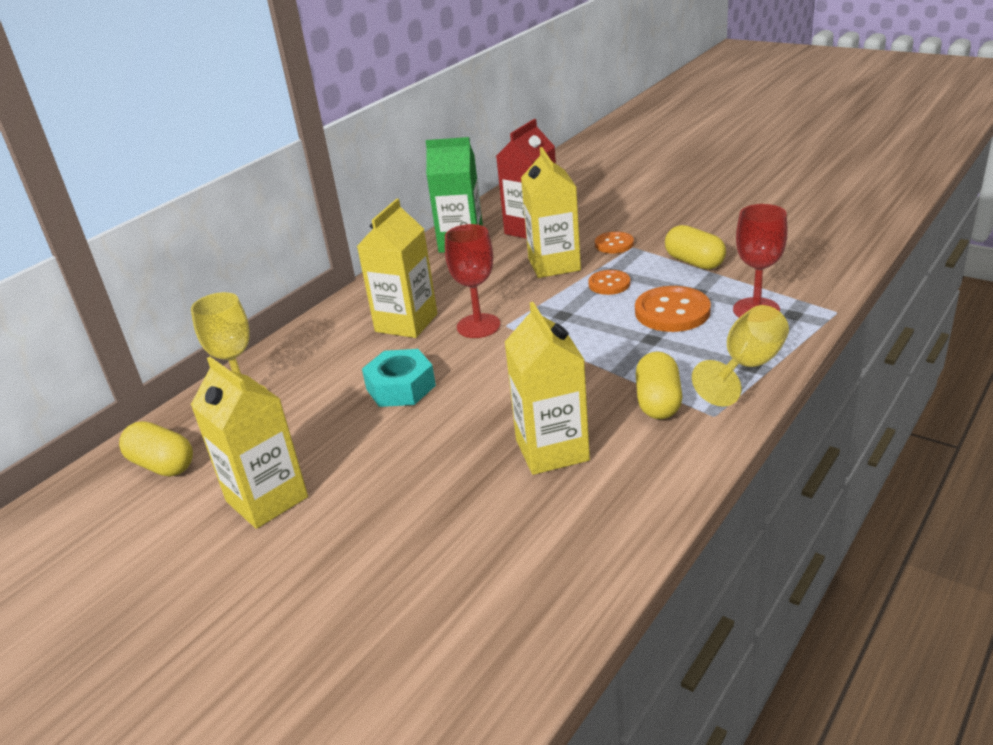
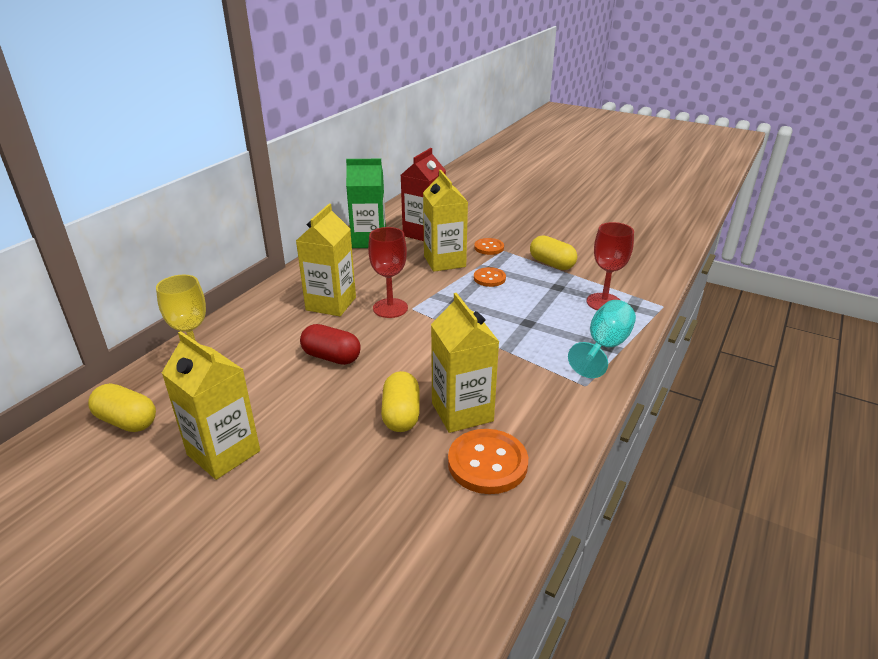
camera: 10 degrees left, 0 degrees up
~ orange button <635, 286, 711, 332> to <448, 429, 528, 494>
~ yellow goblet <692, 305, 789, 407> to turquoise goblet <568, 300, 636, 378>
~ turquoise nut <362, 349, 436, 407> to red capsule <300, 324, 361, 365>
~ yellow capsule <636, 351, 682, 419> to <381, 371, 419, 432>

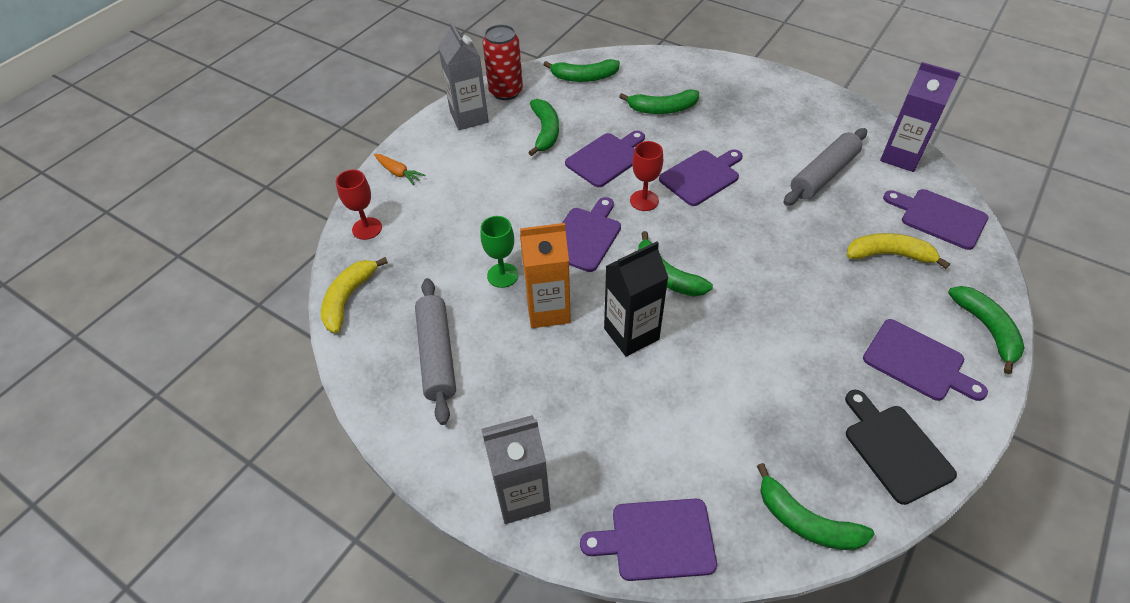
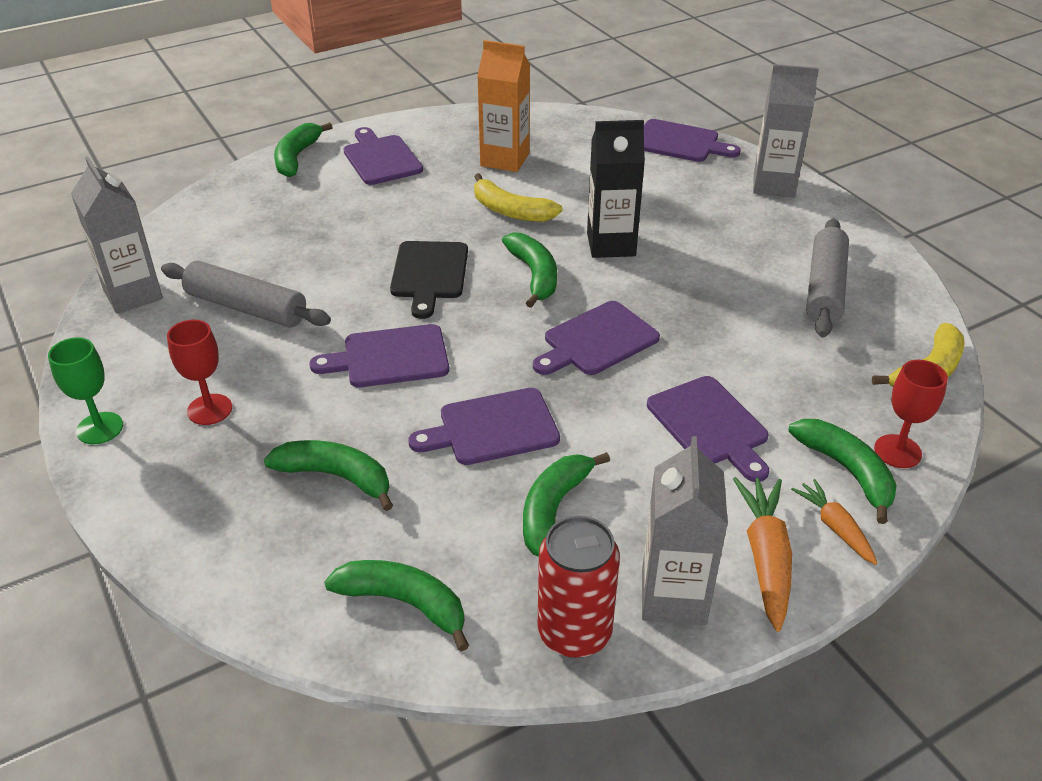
camera: 155 degrees left, 10 degrees down
~ purple carton <880, 62, 960, 172> to grey carton <71, 156, 163, 314>
~ grey rolling pin <783, 128, 867, 206> = <161, 261, 331, 327> 45 degrees clockwise
~ red goblet <630, 141, 663, 211> to <167, 320, 232, 425>
~ purple cutting board <883, 189, 989, 250> to <647, 376, 769, 482>
~ green goblet <481, 216, 518, 288> to <48, 337, 123, 444>
~ orange carton <520, 223, 571, 328> to <477, 40, 530, 172>
~ yellow banana <847, 233, 950, 269> to <474, 173, 563, 222>
~ black cutting board <845, 390, 957, 505> to <390, 241, 468, 319>
~ green banana <757, 463, 875, 551> to <789, 419, 897, 524>
+ orange carrot <733, 477, 792, 632>

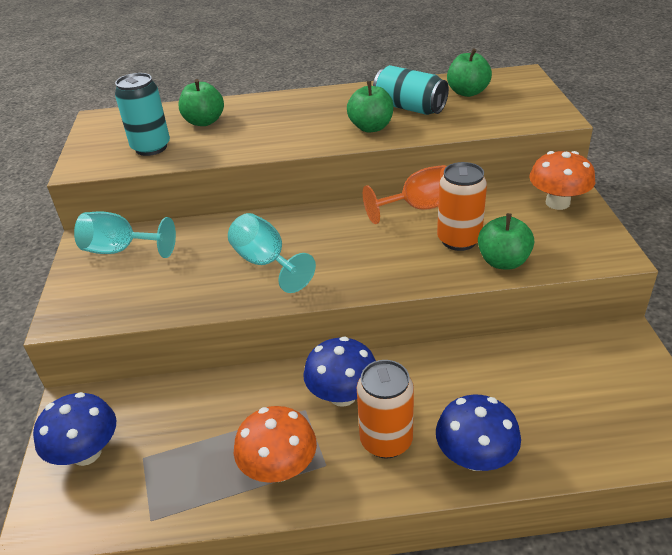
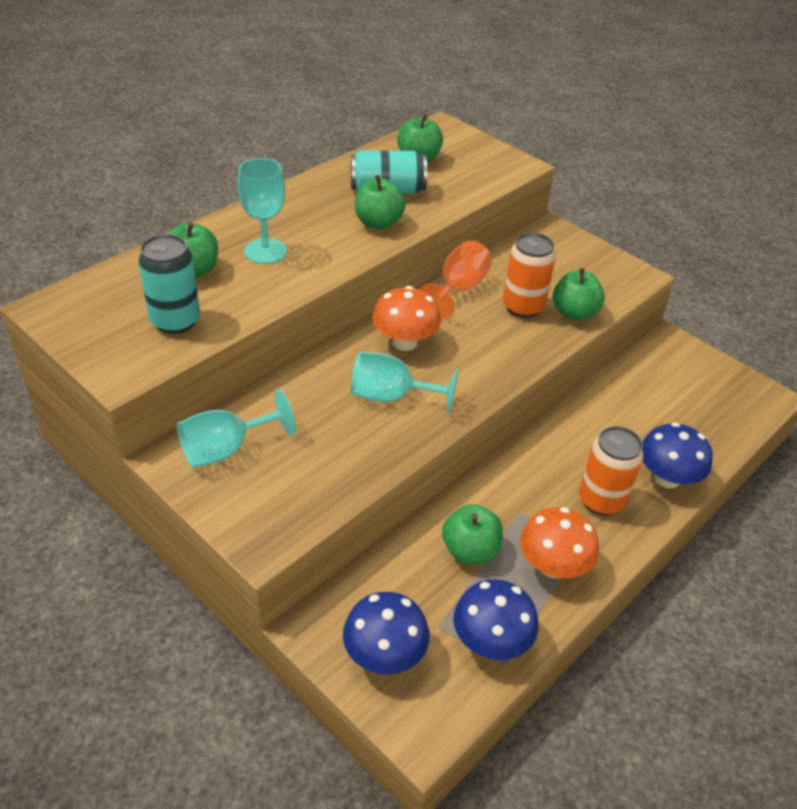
camera: 45 degrees left, 5 degrees up
~ orange mushroom <529, 151, 595, 210> to <373, 286, 441, 351>
~ blue mushroom <303, 337, 376, 407> to <453, 579, 539, 660>
+ turquoise goblet <237, 158, 287, 264>
+ green apple <442, 504, 503, 564>

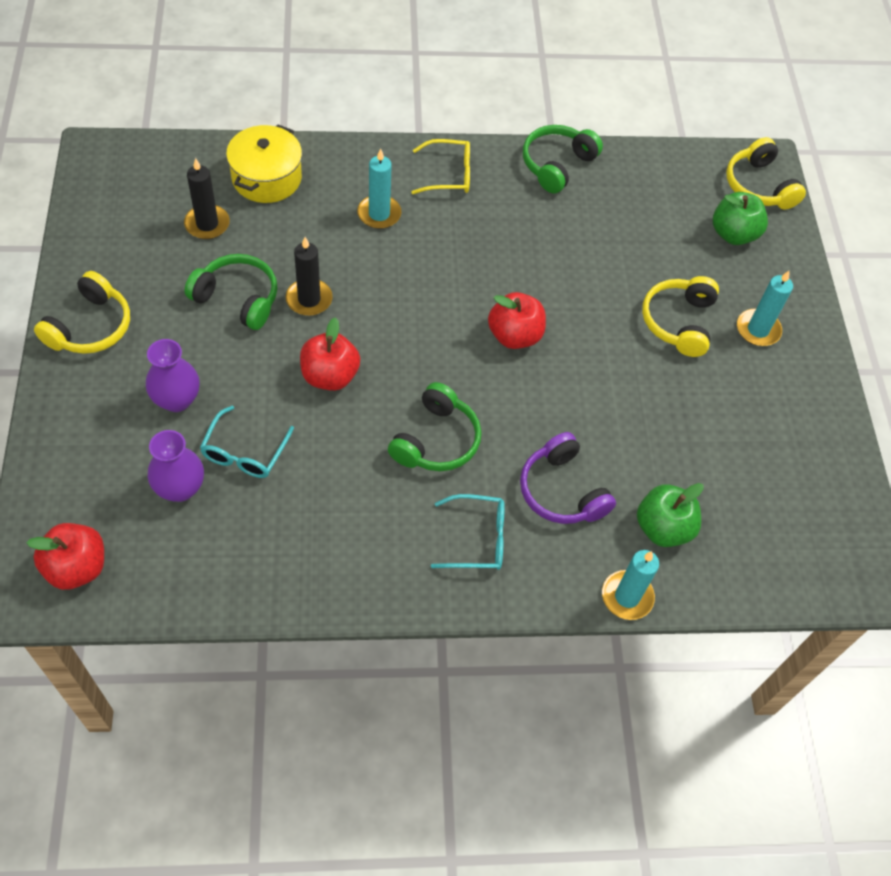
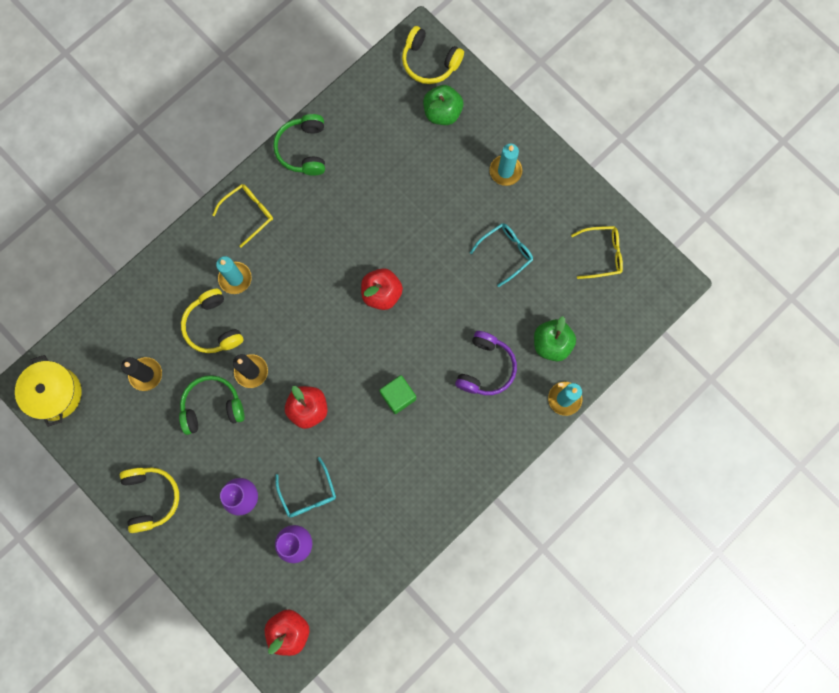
camera: 35 degrees left, 20 degrees up
~ yellow pot <226, 124, 302, 203> to <15, 355, 82, 427>
~ yellow headphones <642, 276, 719, 357> to <181, 289, 243, 353>
~ green headphones <388, 382, 482, 471> to green cube <379, 375, 416, 414>
~ purple headphones <520, 432, 616, 524> = <455, 331, 517, 395> 90 degrees counterclockwise
~ turquoise glasses <431, 494, 505, 570> to <470, 223, 533, 287>
+ yellow glasses <571, 226, 623, 279>

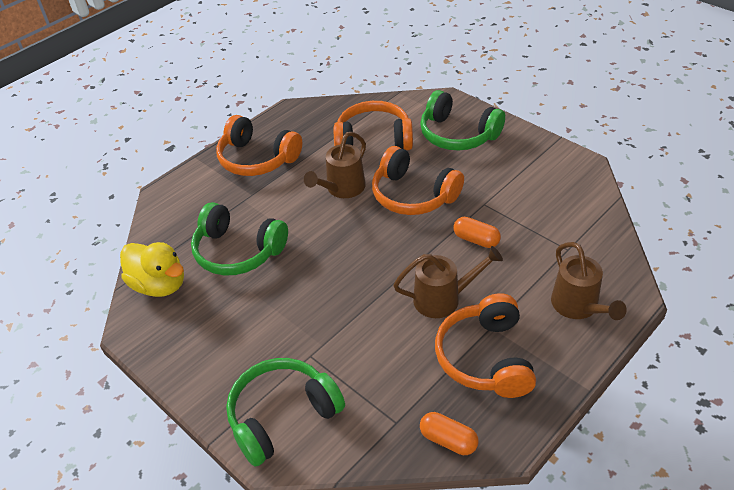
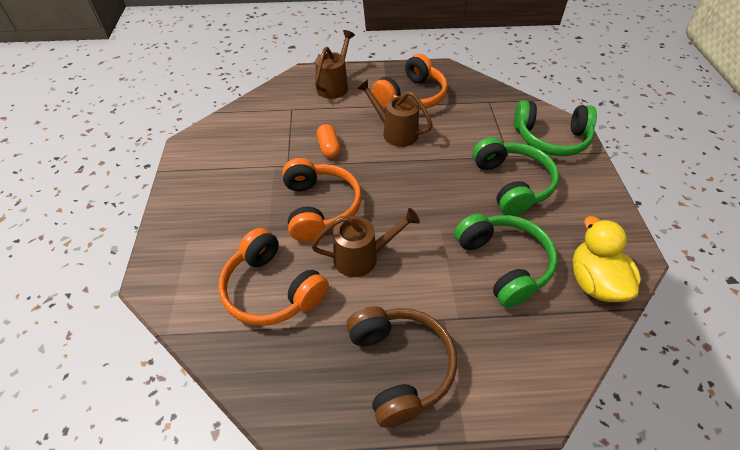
camera: 140 degrees left, 5 degrees up
~ green headphones <420, 90, 505, 151> to <472, 137, 559, 216>
~ orange headphones <216, 115, 302, 176> to brown headphones <346, 306, 457, 427>
- orange capsule <420, 412, 479, 455>

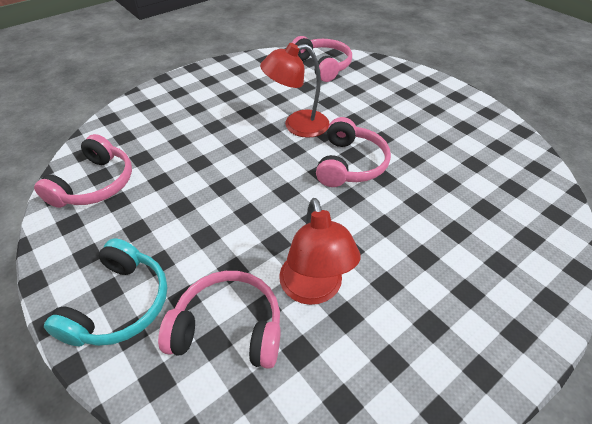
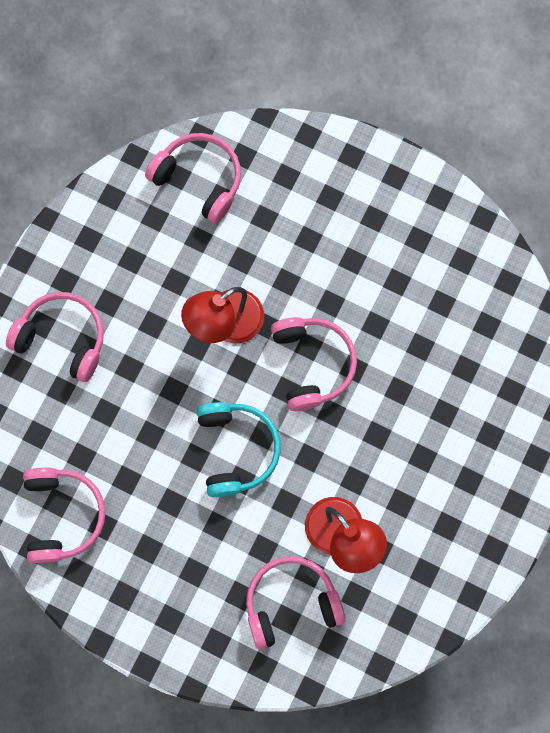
camera: 25 degrees left, 30 degrees up
~ turquoise headphones <44, 238, 168, 346> to <196, 402, 281, 497>
+ pink headphones <6, 292, 104, 382>

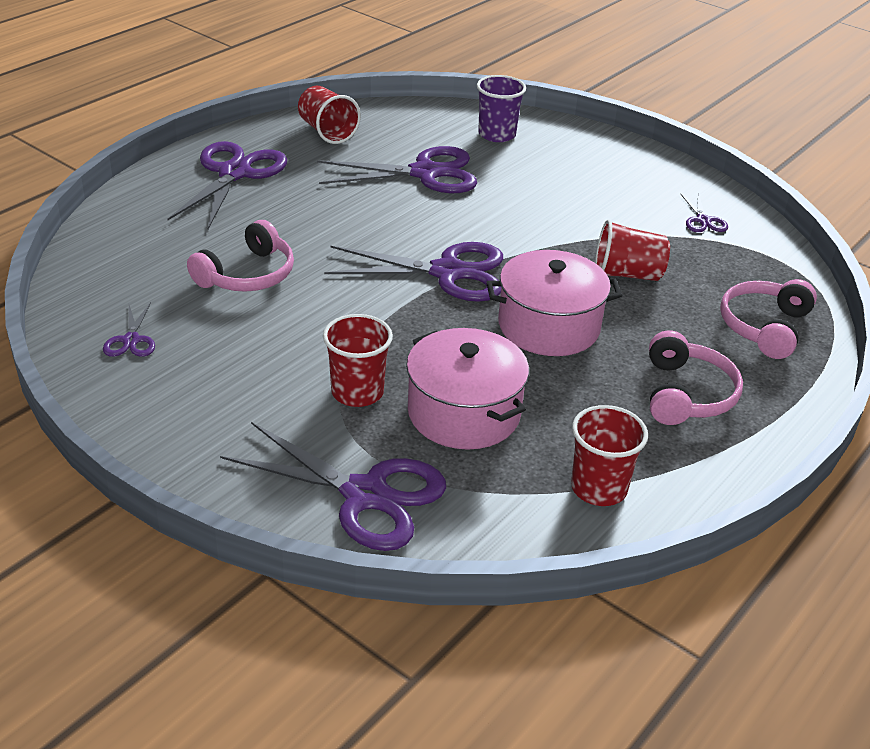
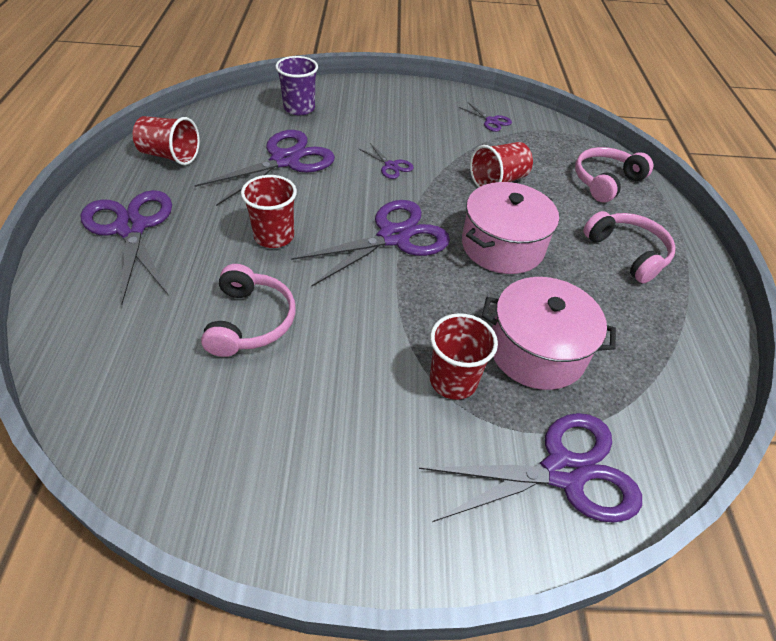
camera: 40 degrees left, 10 degrees up
~ pink headphones <720, 279, 817, 359> = <575, 147, 653, 202> 60 degrees clockwise
~ purple scissors <103, 302, 155, 357> to <358, 143, 414, 179>
~ red cup <571, 405, 648, 506> to <241, 175, 297, 248>

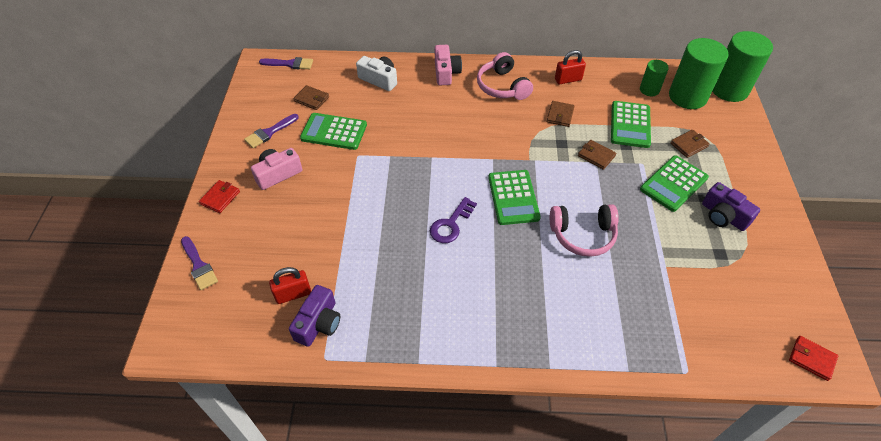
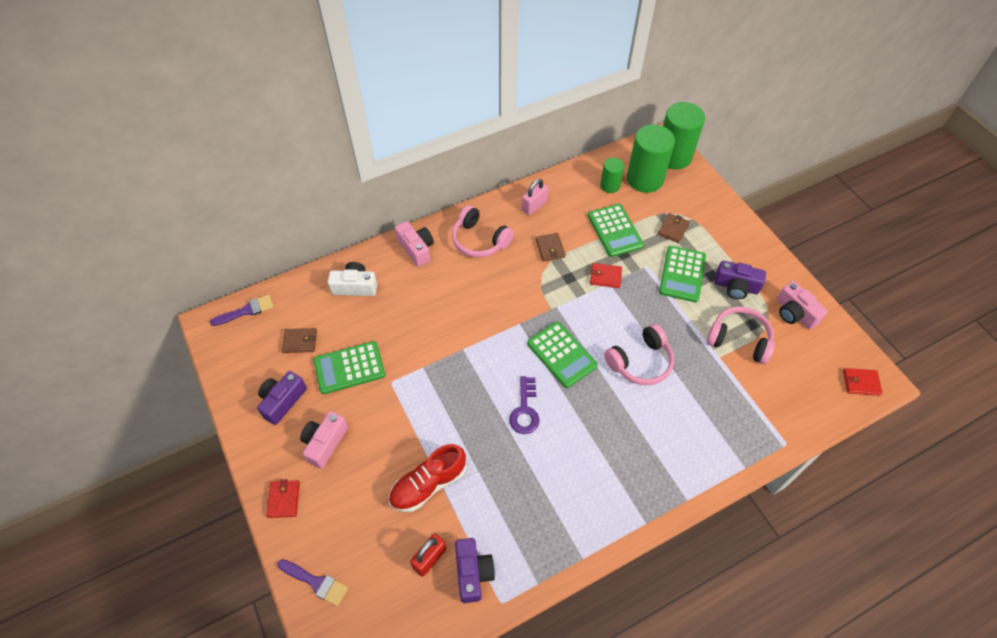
camera: 30 degrees left, 5 degrees up
~ red padlock <555, 50, 586, 84> to pink padlock <522, 179, 548, 215>
~ purple brush <244, 114, 299, 148> to purple camera <257, 371, 307, 425>
~ brown wallet <578, 140, 616, 170> to red wallet <590, 263, 622, 288>
+ pink camera <777, 281, 828, 329>
+ pink headphones <707, 306, 775, 364>
+ red shoe <389, 444, 466, 512>

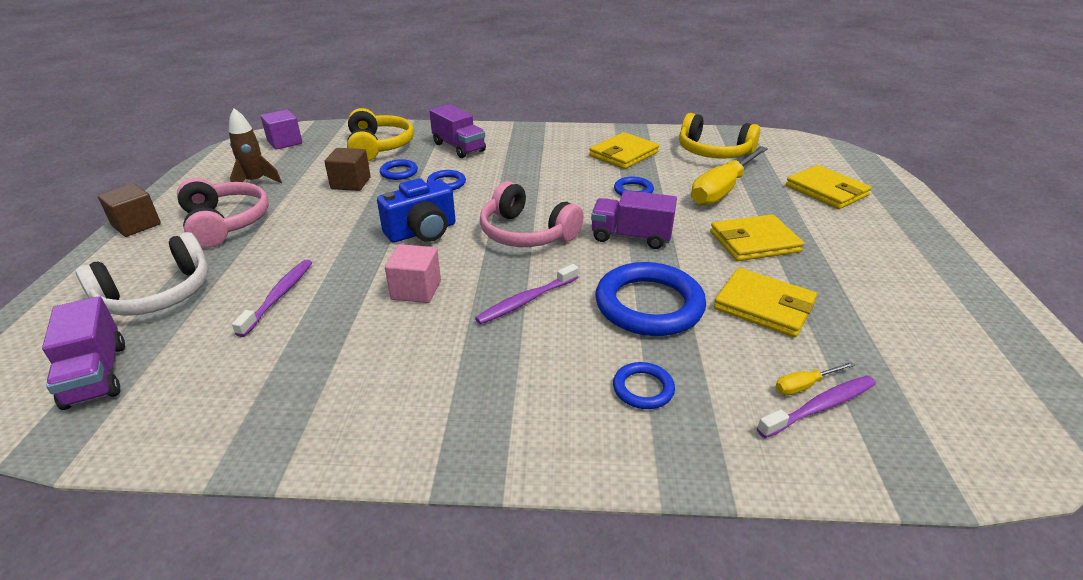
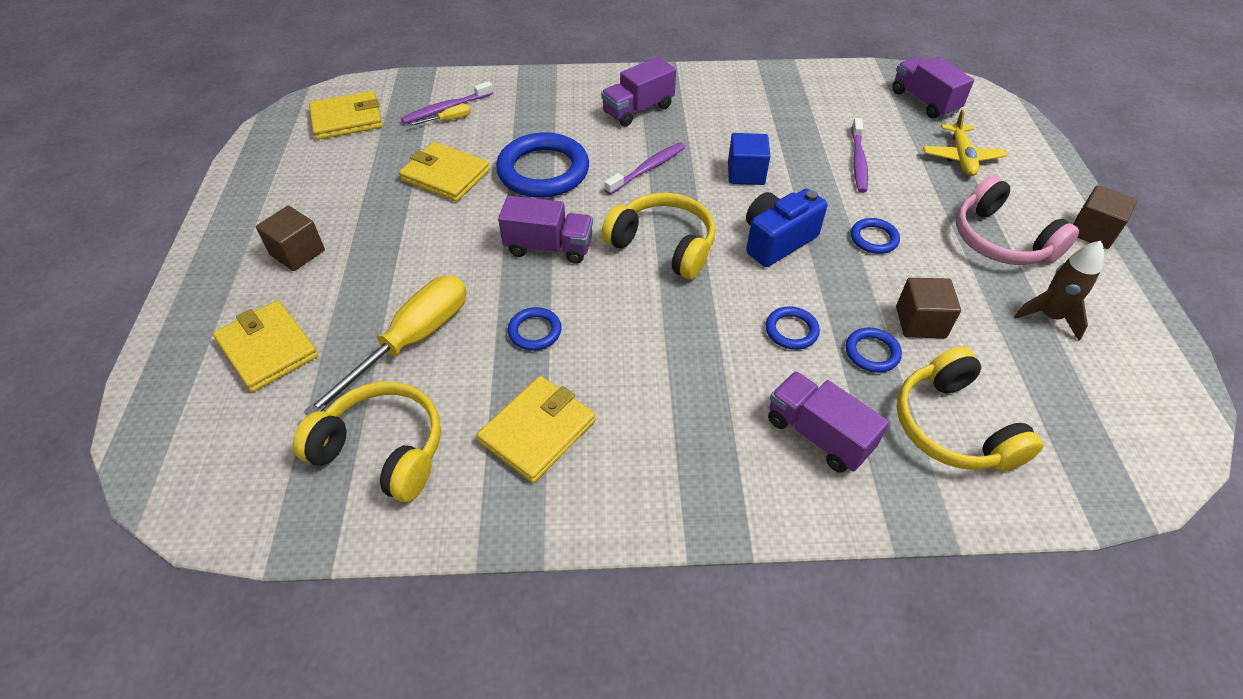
camera: 175 degrees right, 15 degrees up
- purple cube <261, 110, 302, 150>
~ pink headphones <480, 181, 584, 247> to yellow headphones <601, 192, 715, 279>
~ yellow wallet <710, 214, 804, 261> to <309, 91, 383, 140>
~ white headphones <76, 232, 209, 316> to yellow plane <923, 109, 1007, 176>
~ pink cube <385, 244, 441, 303> to blue cube <728, 133, 770, 185>
~ blue ring <613, 362, 675, 409> to <851, 218, 900, 254>
+ purple truck <601, 57, 676, 127>
+ brown cube <256, 206, 325, 271>

